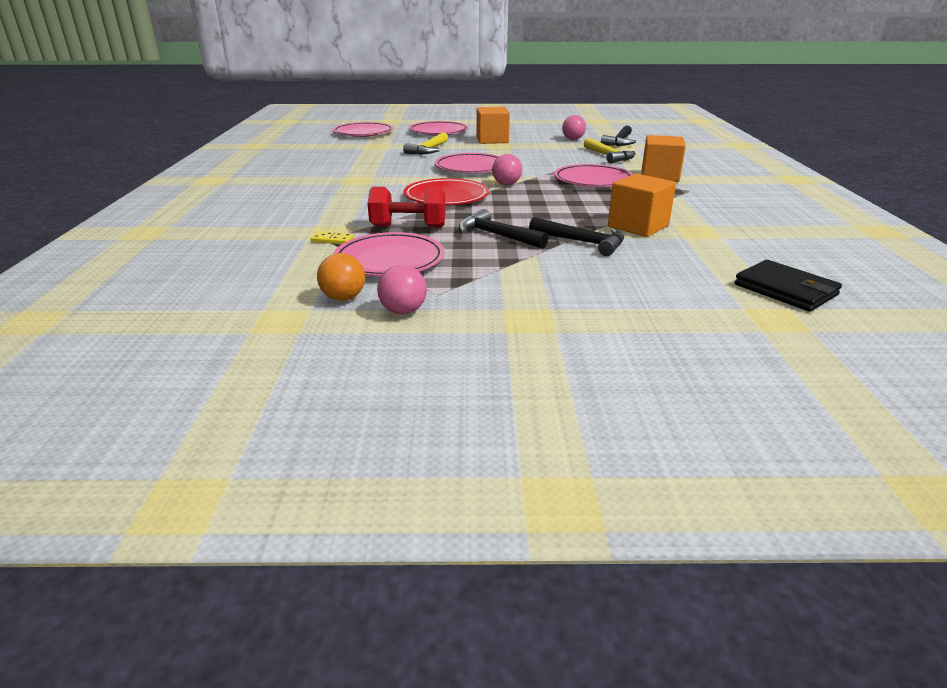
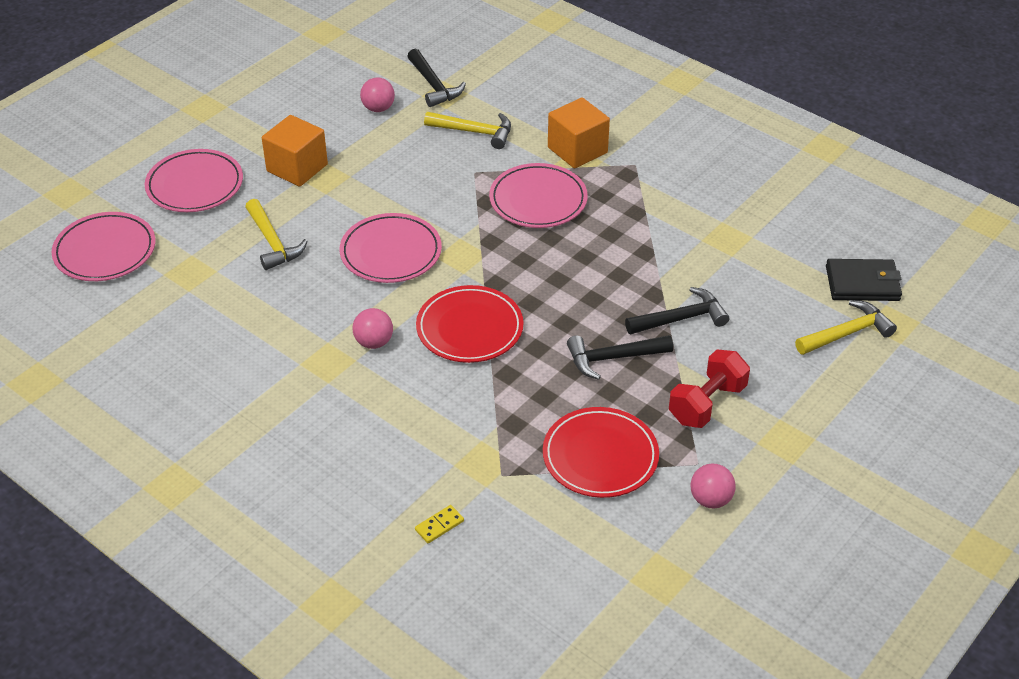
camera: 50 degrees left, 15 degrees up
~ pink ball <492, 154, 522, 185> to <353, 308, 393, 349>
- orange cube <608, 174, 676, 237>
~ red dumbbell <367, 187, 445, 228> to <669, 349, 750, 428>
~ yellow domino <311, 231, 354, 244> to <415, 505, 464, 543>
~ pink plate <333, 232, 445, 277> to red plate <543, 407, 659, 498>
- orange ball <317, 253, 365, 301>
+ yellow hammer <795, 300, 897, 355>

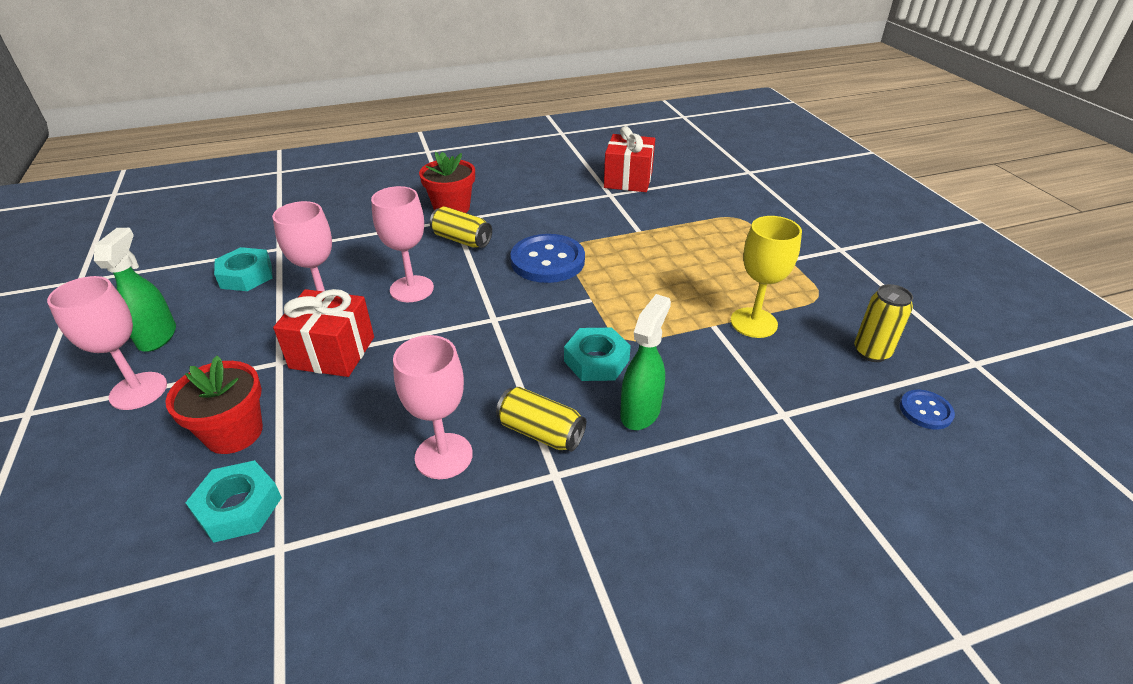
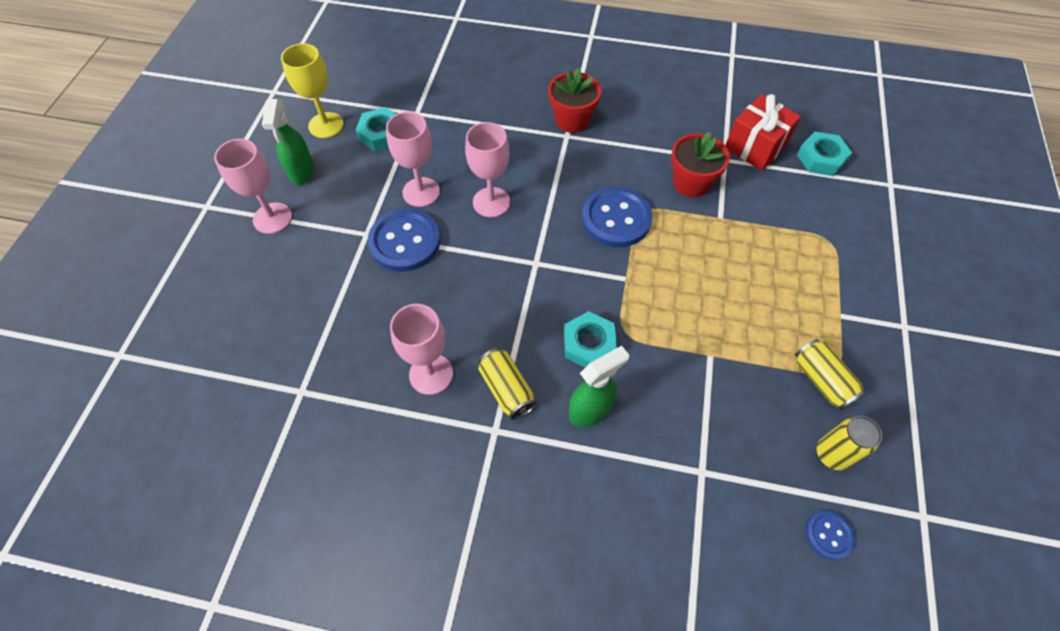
camera: 30 degrees right, 20 degrees up
~ yellow can <430, 207, 492, 248> to <795, 339, 866, 410>
~ yellow goblet <731, 216, 802, 338> to <281, 43, 344, 138>
~ green spray bottle <94, 228, 176, 352> = <262, 99, 314, 185> 150 degrees clockwise
~ red gift <273, 289, 374, 377> to blue button <368, 209, 440, 272>
~ red flower pot <165, 356, 263, 454> to <671, 132, 730, 197>
~ turquoise nut <185, 460, 282, 543> to <797, 132, 852, 176>

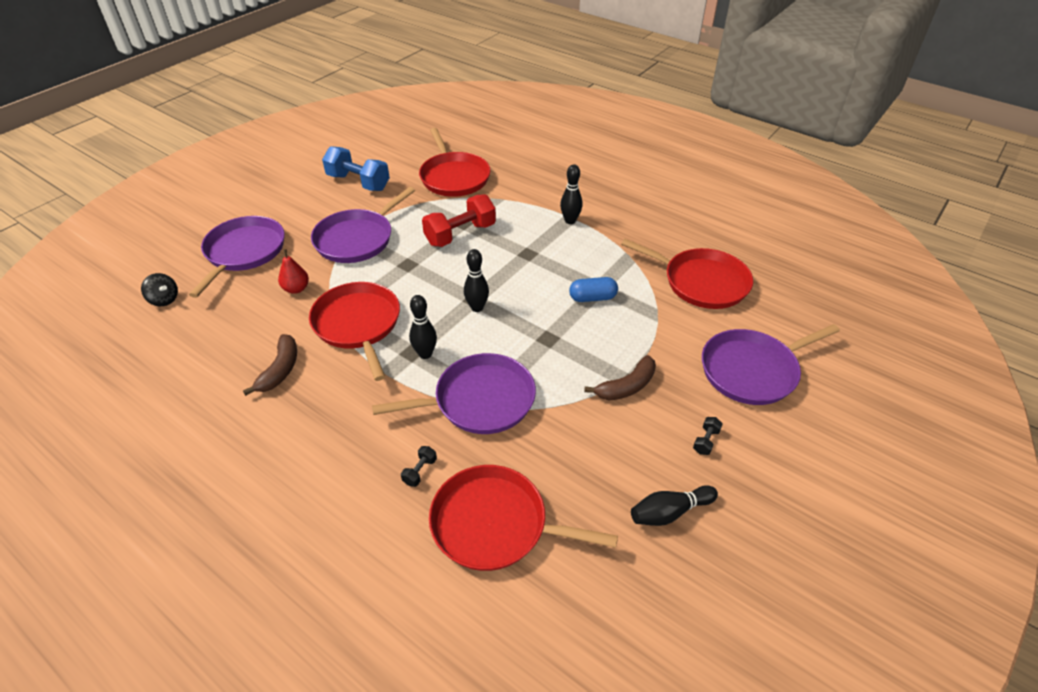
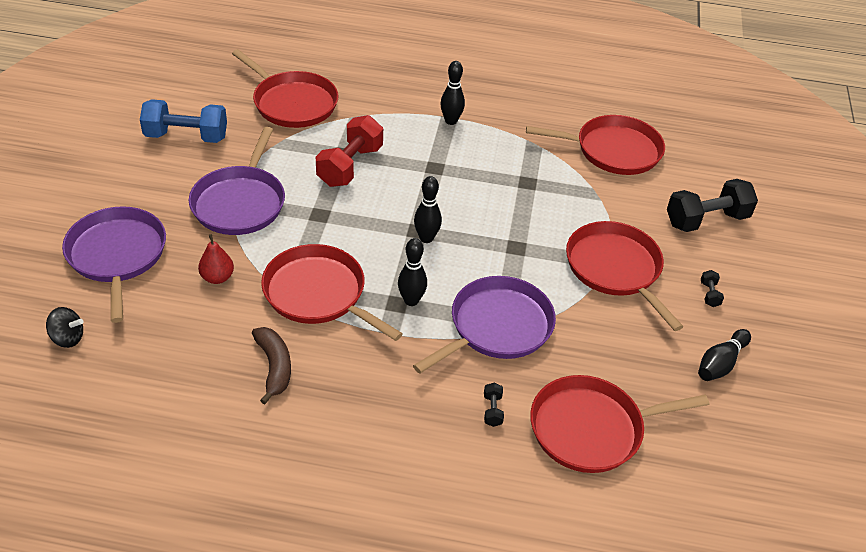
camera: 30 degrees left, 0 degrees up
- blue capsule <569, 277, 618, 302>
~ purple pan <702, 324, 840, 405> to black dumbbell <667, 179, 758, 232>
~ brown banana <584, 355, 656, 401> to red pan <566, 221, 683, 331>

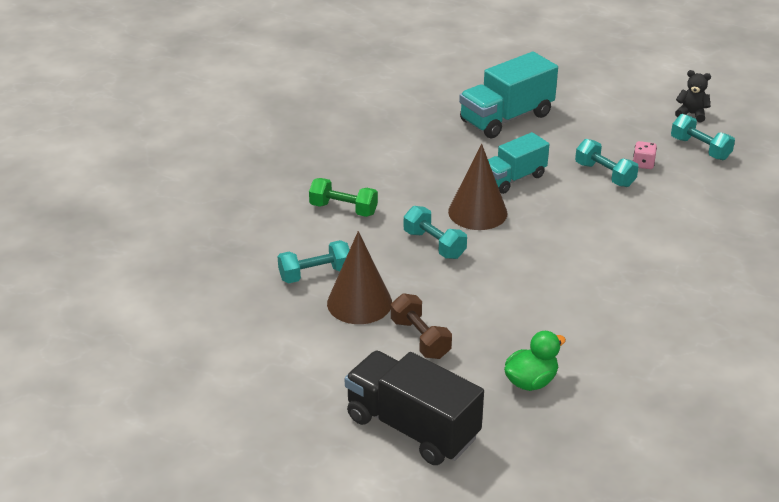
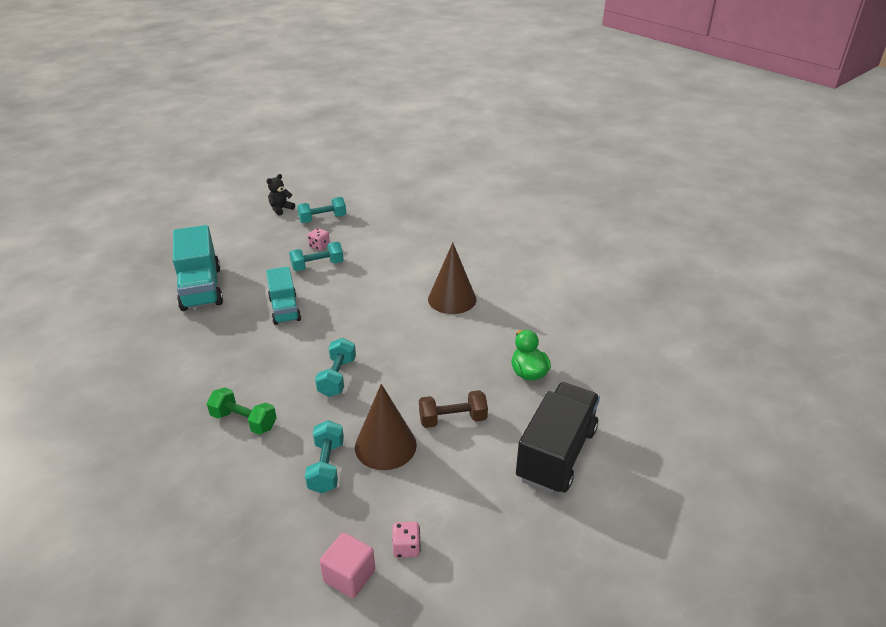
camera: 70 degrees left, 0 degrees up
~ brown cone <448, 144, 507, 230> to <428, 242, 476, 314>
~ green dumbbell <309, 178, 378, 217> = <207, 387, 277, 435> 75 degrees clockwise
~ turquoise dumbbell <404, 206, 467, 259> = <315, 338, 356, 397> 60 degrees counterclockwise
~ black truck <345, 351, 484, 465> = <516, 382, 600, 494> 150 degrees clockwise
+ pink dice <392, 522, 421, 558>
+ pink cube <320, 532, 375, 598>

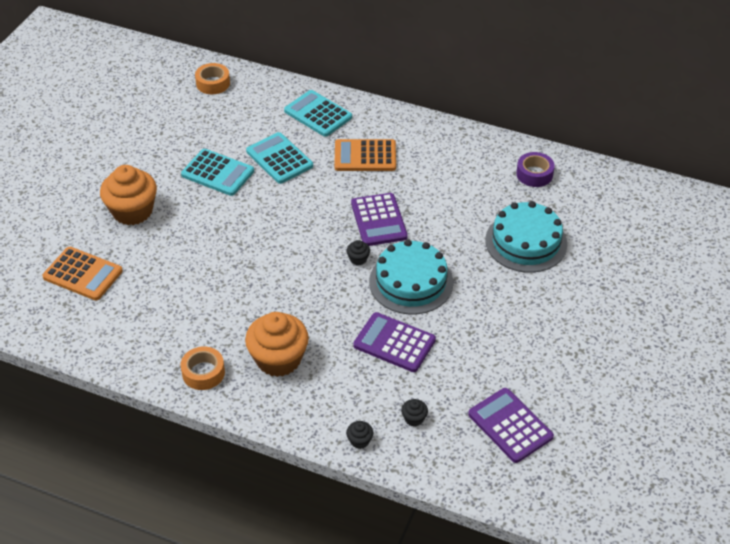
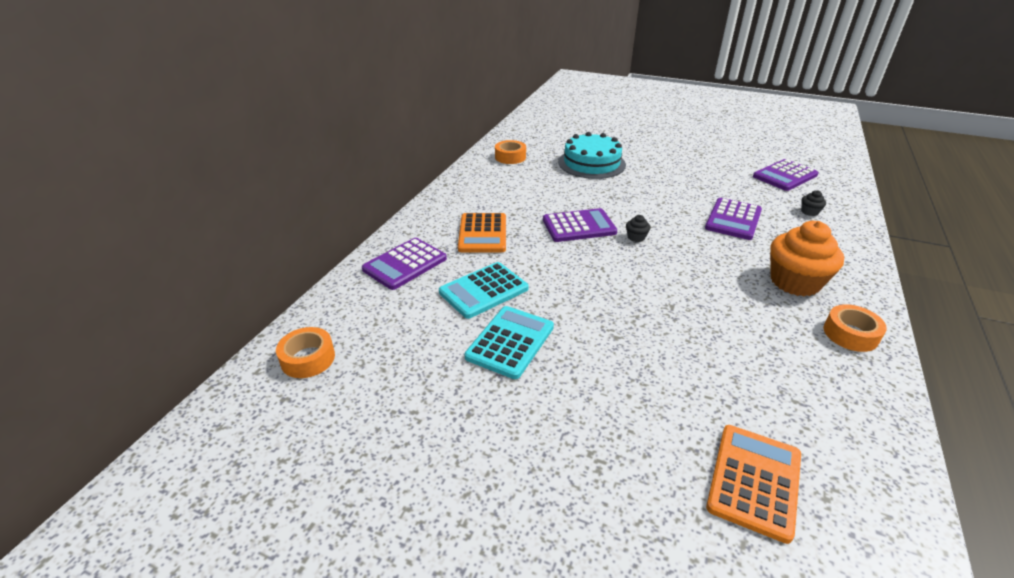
camera: 90 degrees left, 10 degrees down
~ turquoise calculator <284, 90, 352, 137> to purple calculator <362, 238, 447, 290>
~ purple tape <516, 152, 555, 187> to orange tape <495, 140, 526, 164>
- orange cupcake <100, 165, 157, 225>
- turquoise cake <369, 239, 453, 314>
- black cupcake <346, 421, 373, 449>

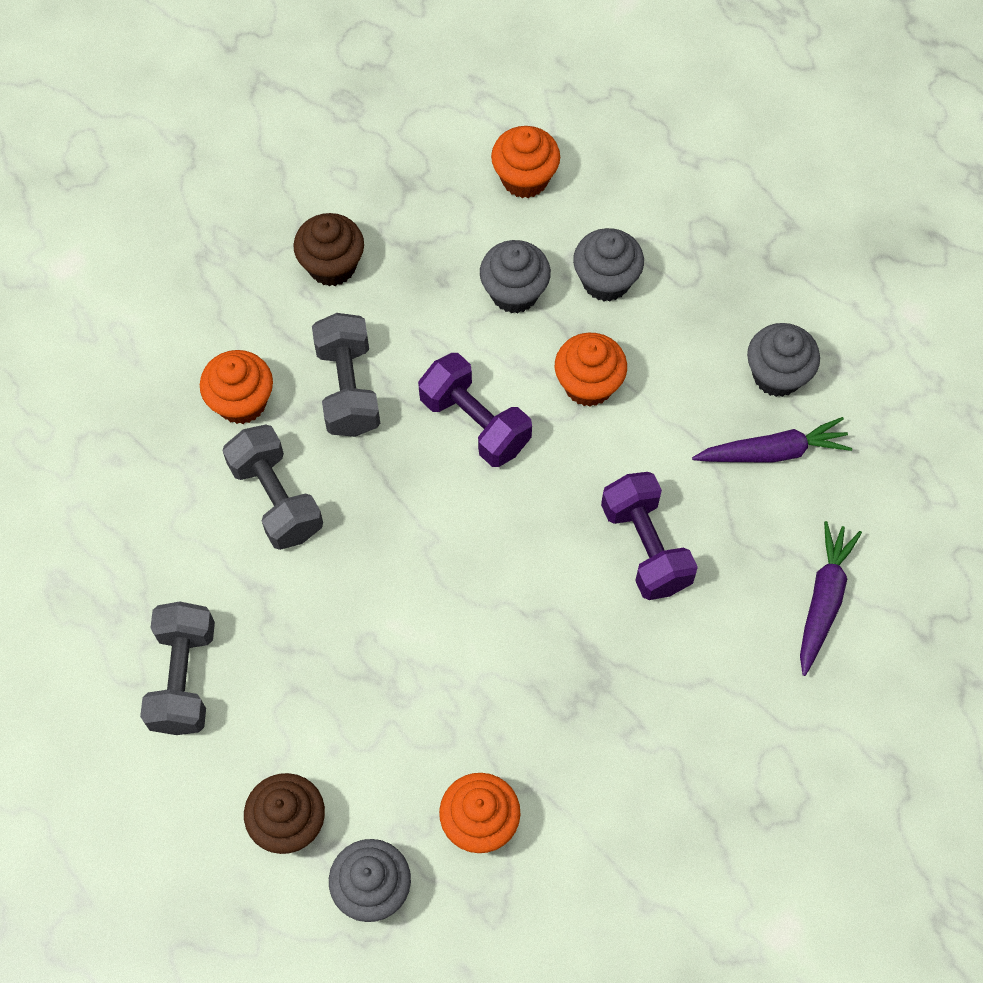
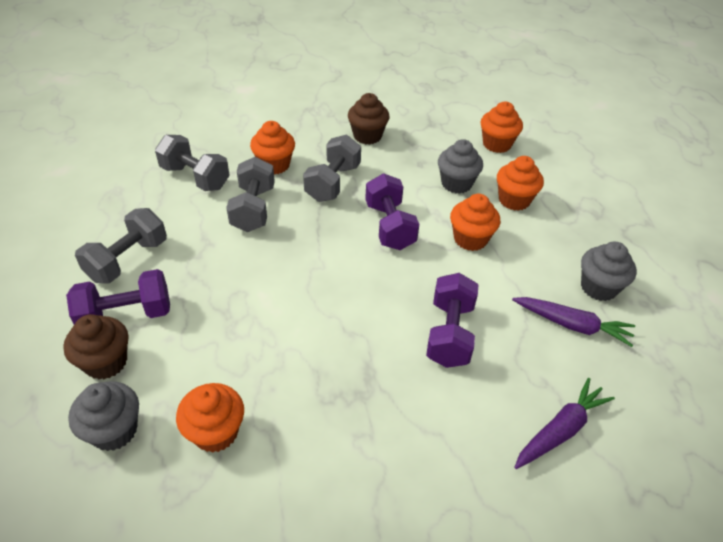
camera: 30 degrees right, 20 degrees down
~ grey cupcake <573, 228, 644, 301> to orange cupcake <497, 156, 544, 211>
+ grey dumbbell <155, 135, 230, 191>
+ purple dumbbell <66, 269, 170, 325>

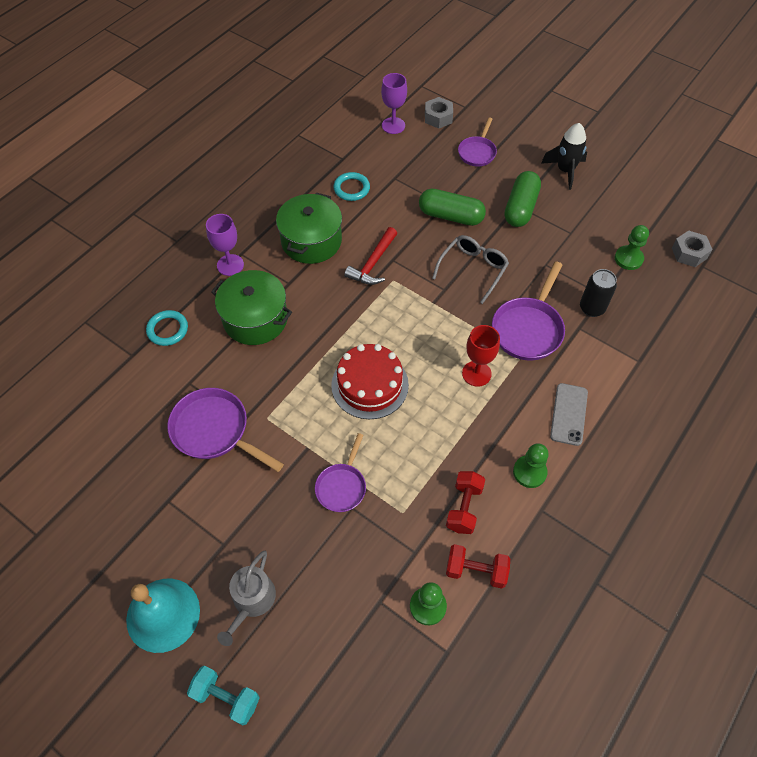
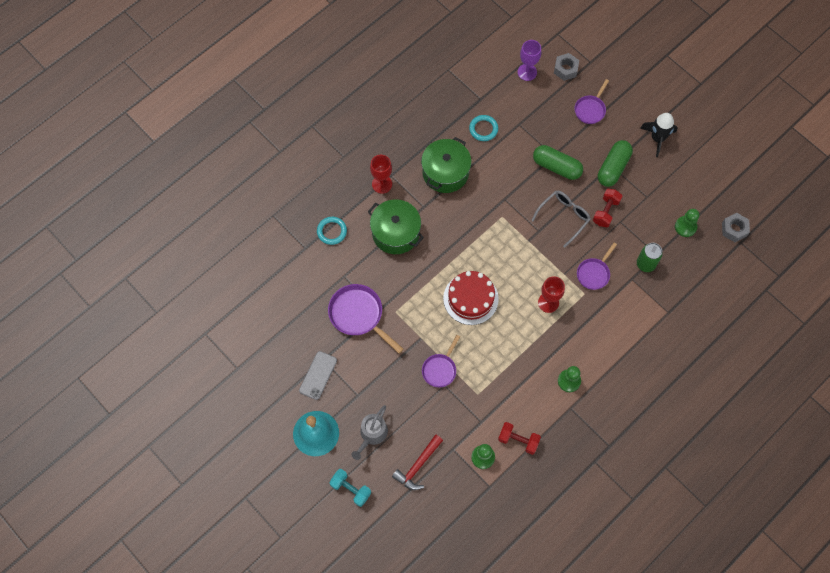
camera: 10 degrees right, 10 degrees up
~ purple goblet <206, 214, 244, 276> to red goblet <370, 155, 392, 194>
~ red hammer <344, 227, 397, 285> to <392, 435, 443, 490>
~ purple pan <492, 261, 565, 360> = <577, 243, 617, 290> x0.63
~ black can <580, 269, 617, 317> to green can <637, 243, 663, 272>
~ grey phone <550, 383, 588, 446> to <299, 351, 337, 400>
~ red dumbbell <446, 471, 485, 534> to <593, 189, 622, 227>

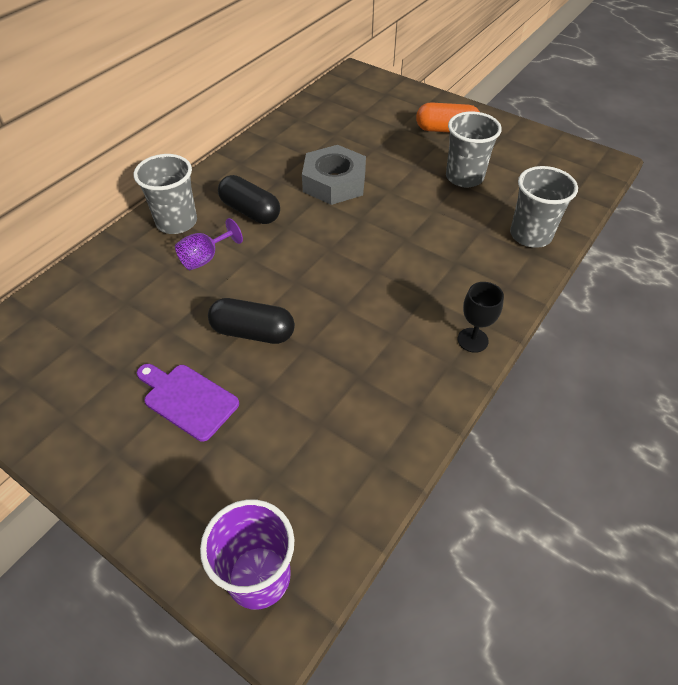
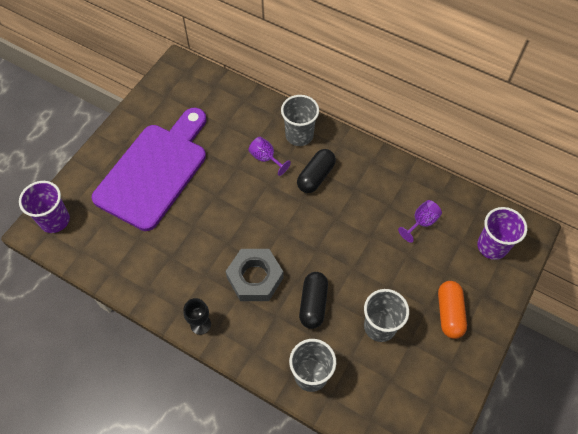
camera: 85 degrees right, 10 degrees up
~ grey nut <302, 145, 366, 205> to <226, 249, 283, 301>
~ black capsule <208, 298, 295, 344> to <299, 272, 328, 329>
~ purple cutting board <137, 364, 239, 441> = <92, 108, 206, 231> x2.31
+ purple goblet <398, 200, 442, 243>
+ purple cup <477, 207, 527, 260>

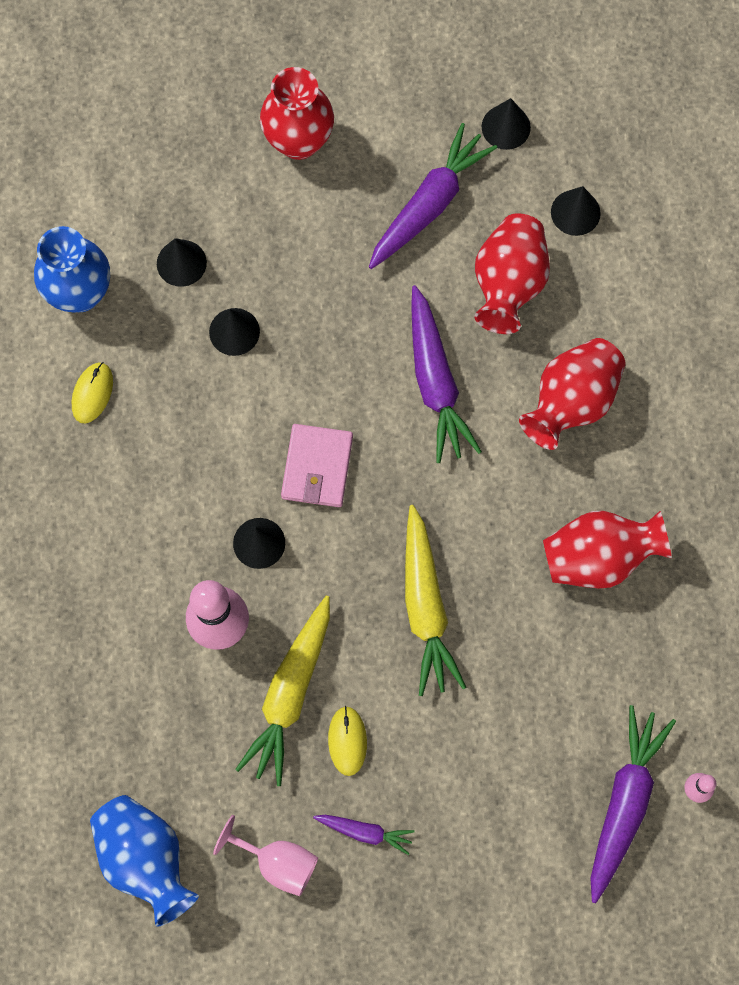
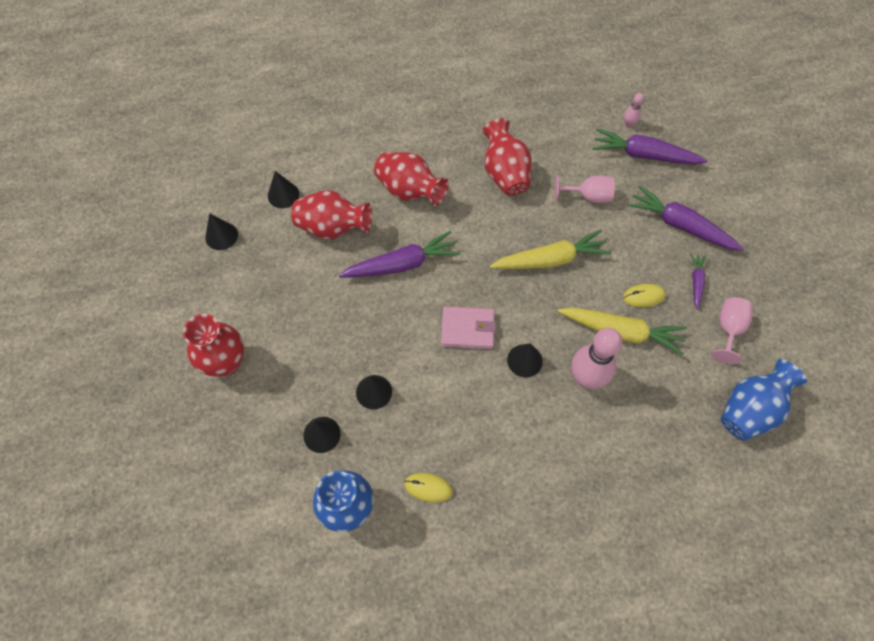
camera: 95 degrees left, 10 degrees down
~ purple carrot <369, 123, 497, 269> to <627, 185, 744, 251>
+ pink goblet <554, 175, 615, 203>

